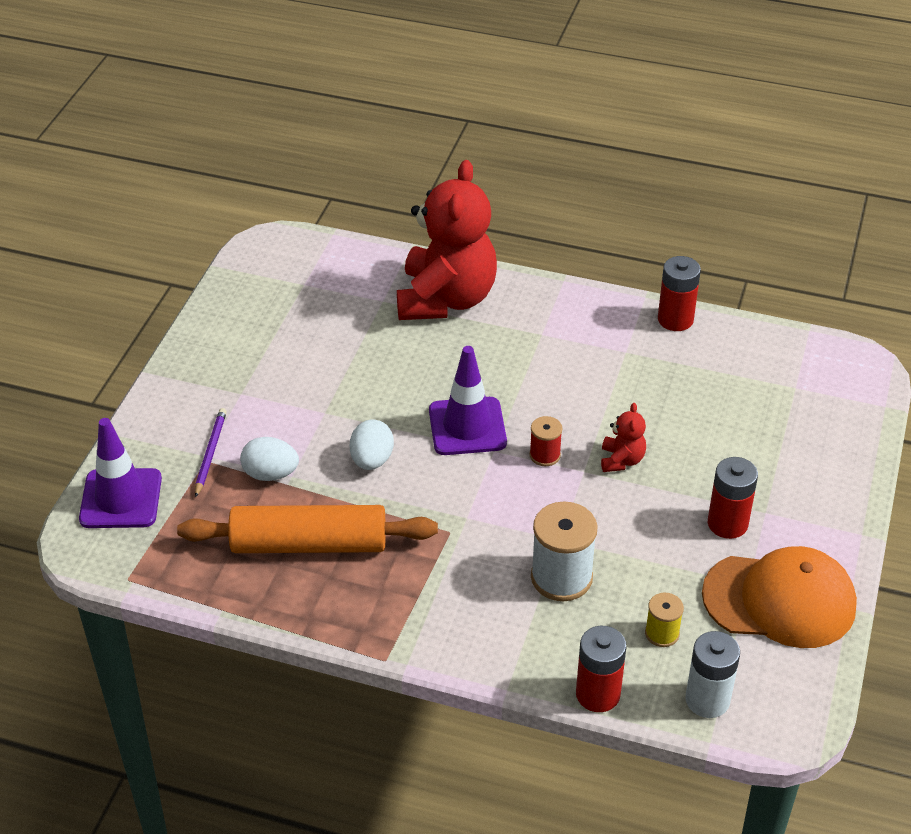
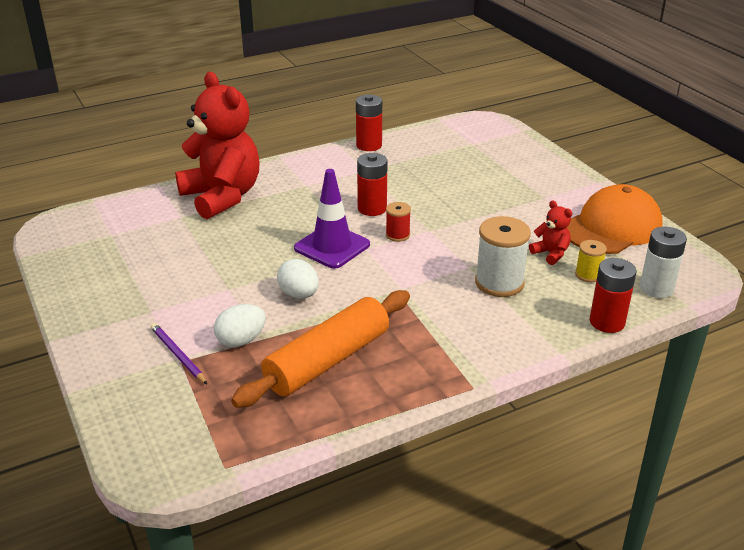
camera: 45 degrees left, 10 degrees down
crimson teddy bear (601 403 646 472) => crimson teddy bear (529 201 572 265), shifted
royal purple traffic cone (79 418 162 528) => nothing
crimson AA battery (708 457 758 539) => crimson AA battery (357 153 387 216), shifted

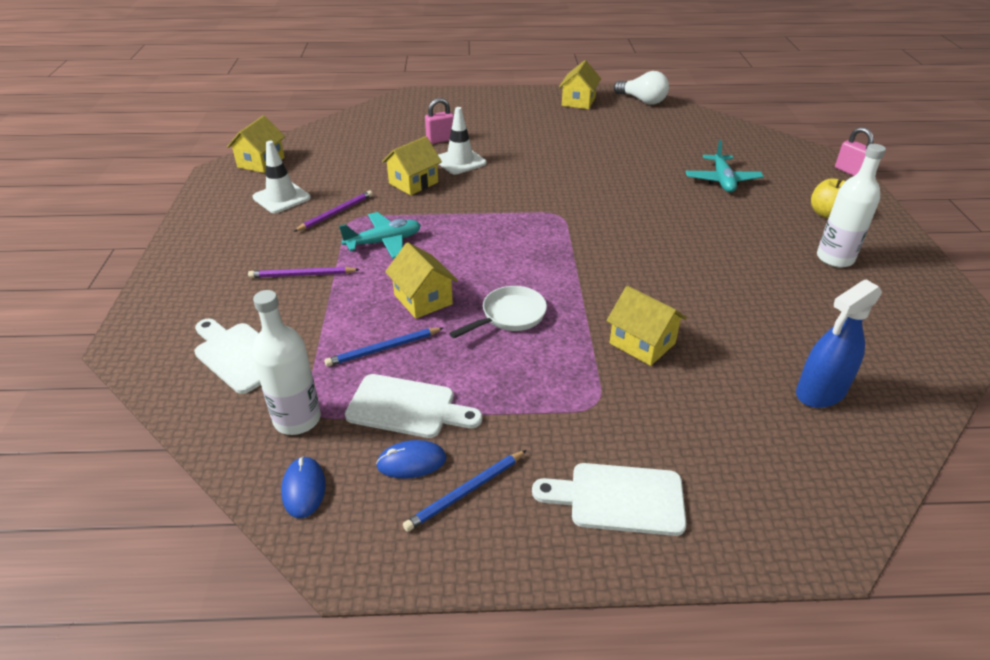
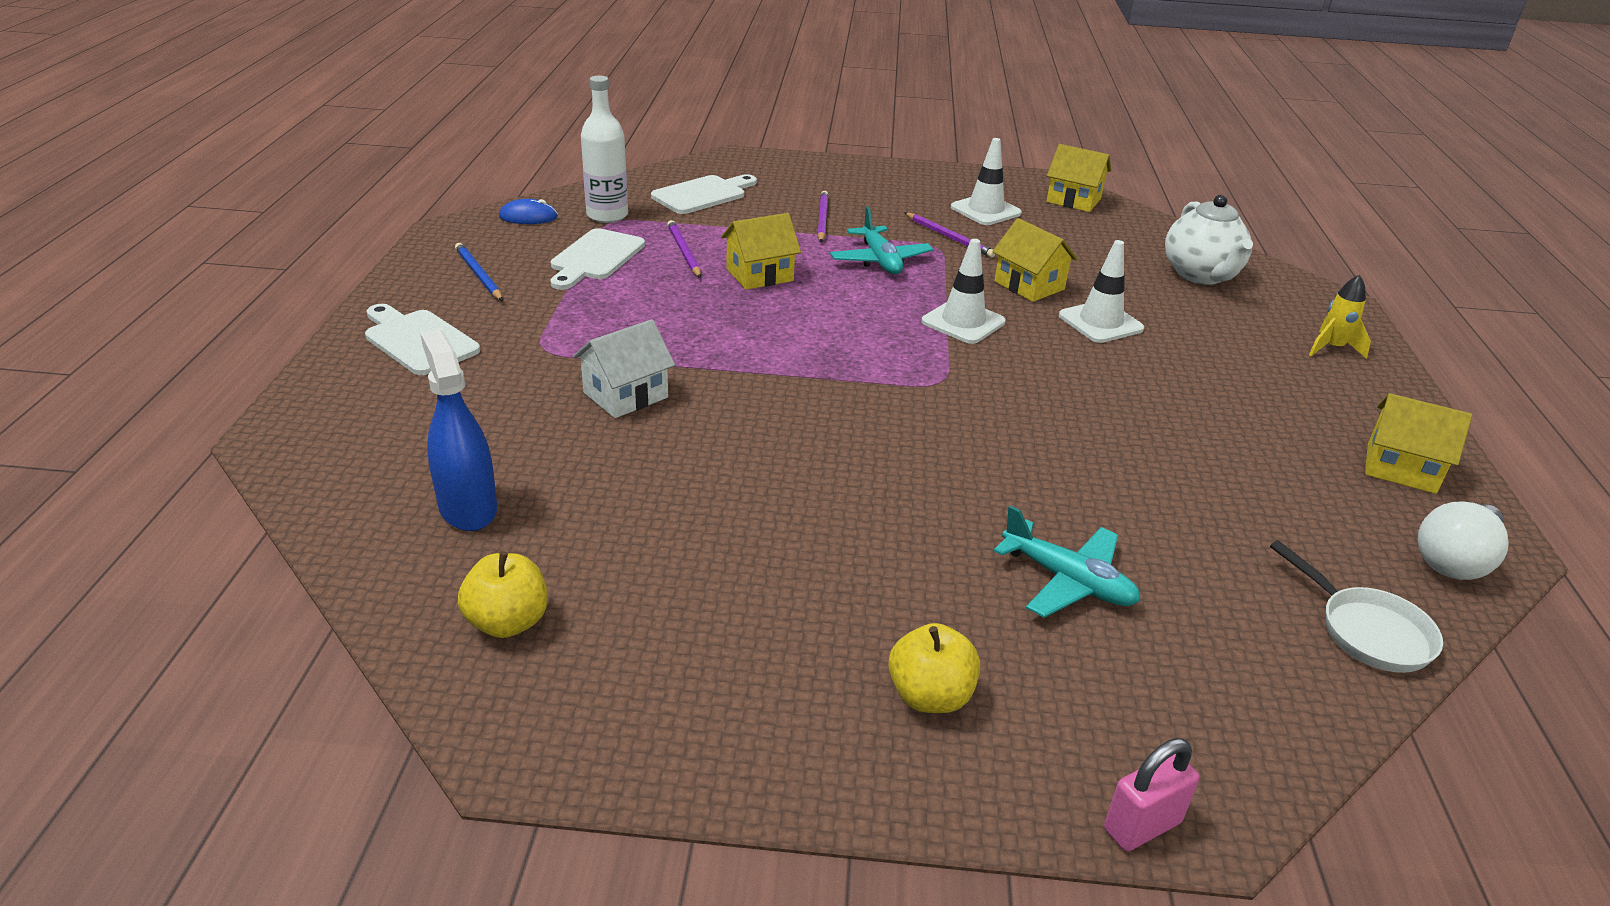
camera: 95 degrees right, 5 degrees down
pink small lock (425 98 454 144) => nothing
aqua plane (686 140 764 192) => aqua plane (994 505 1141 618), 150 degrees counterclockwise
snow-white drink bottle (817 144 886 268) => nothing
snow-white pan (449 286 547 338) => snow-white pan (1270 540 1443 673), shifted
yellow toy house (607 286 687 366) => snow-white toy house (573 319 675 418)
blue pencil (324 328 443 367) => royal purple pencil (667 220 701 278)
blue PC mouse (376 440 446 479) => nothing
snow-white chopping board (532 463 686 536) => snow-white chopping board (365 304 480 375), 60 degrees counterclockwise
nothing => snow-white teapot (1165 195 1253 285)
nothing => snow-white traffic cone (922 239 1006 344)
nothing => yellow rocket (1309 275 1371 359)
nothing => yellow toy apple (458 551 548 638)

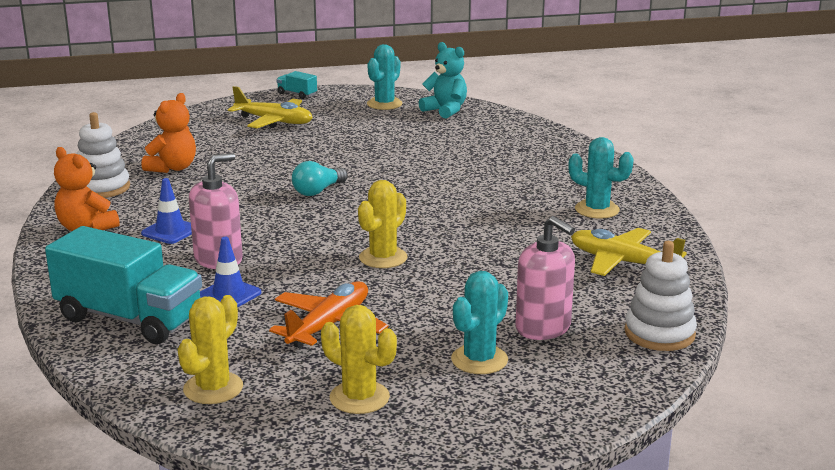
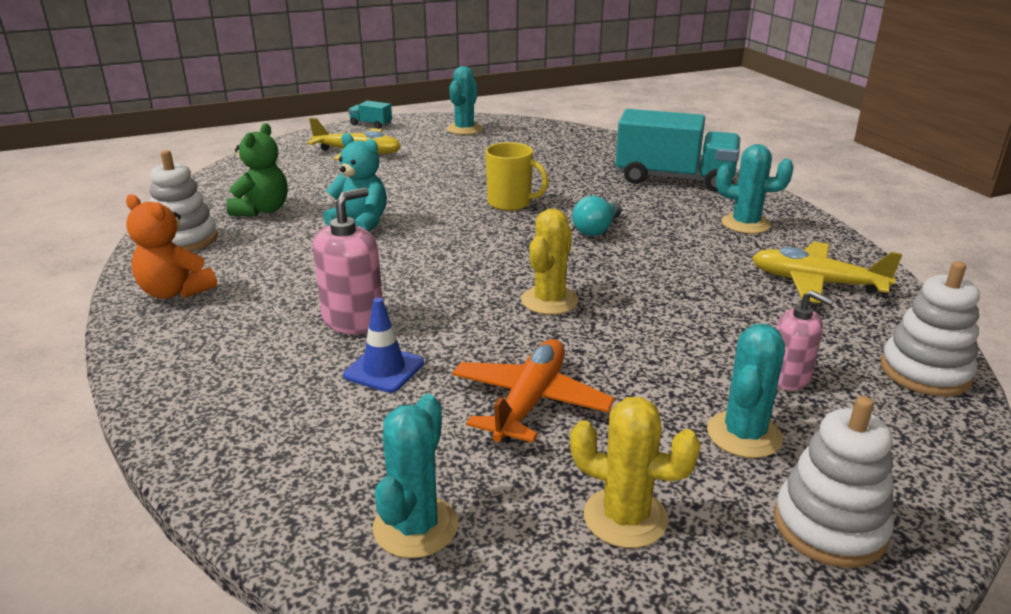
camera: 10 degrees left, 5 degrees up
aqua teddy bear (419 42 467 119) => aqua teddy bear (323 133 387 232), shifted
orange teddy bear (142 93 196 173) => leaf-green teddy bear (226 123 288 216)
aqua bulb (292 161 348 196) => aqua bulb (572 196 622 236), shifted
blue traffic cone (141 178 192 244) => nothing
pink pump bottle (515 216 575 340) => pink pump bottle (777 290 834 390), x0.67
aqua truck (45 226 202 344) => aqua truck (616 109 740 192), shifted
yellow saguaro cactus (178 295 243 404) => aqua saguaro cactus (373 394 458 558)
nothing => yellow coffee mug (485 142 549 211)
nothing => snow-white stacking rings (774 396 894 568)

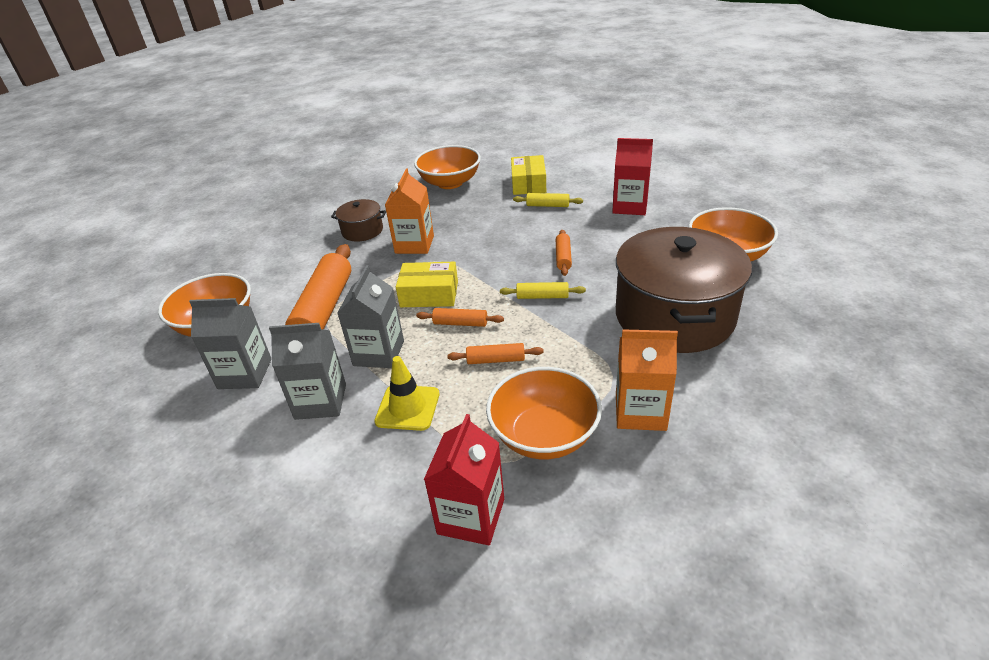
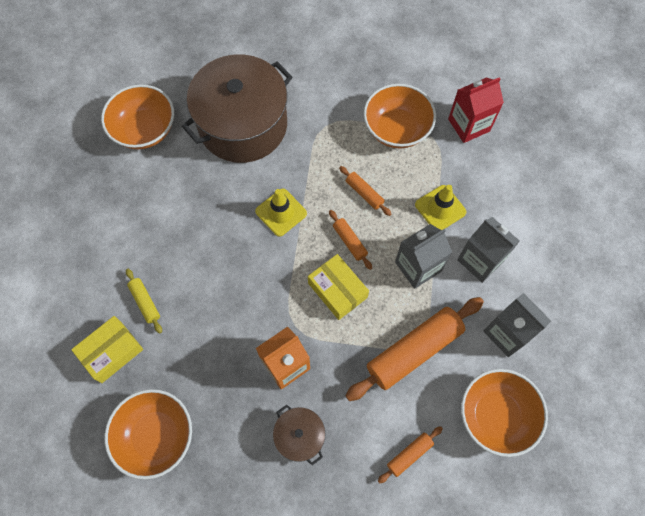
camera: 135 degrees left, 30 degrees up
crimson milk carton (612 138 653 215) => nothing
orange rolling pin (556 230 572 276) => orange rolling pin (378 426 443 483), shifted
yellow rolling pin (500 282 586 299) => yellow traffic cone (255 189 307 237)
orange milk carton (616 329 678 431) => nothing

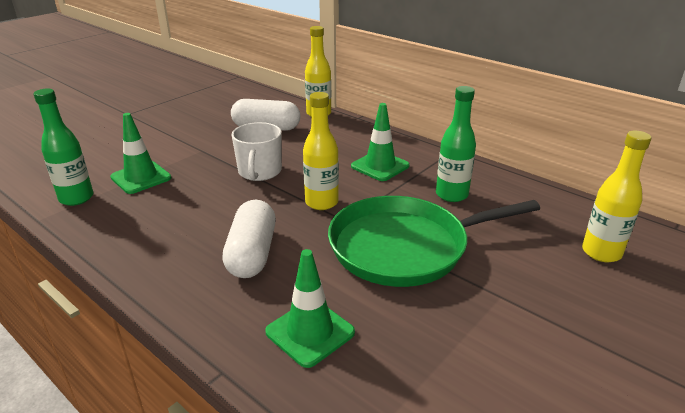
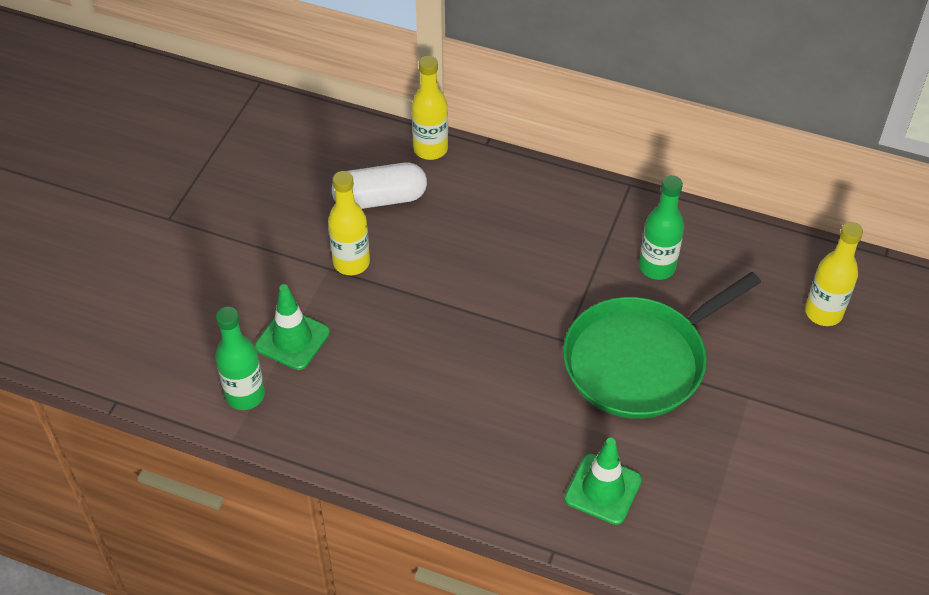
camera: 20 degrees left, 20 degrees up
yellow drink bottle (303 92 339 210) => yellow drink bottle (328 171 370 275), shifted
leaf-green traffic cone (351 103 410 181) => nothing
snow-white coffee mug (232 122 282 181) => nothing
snow-white pill shape (222 200 276 278) => nothing

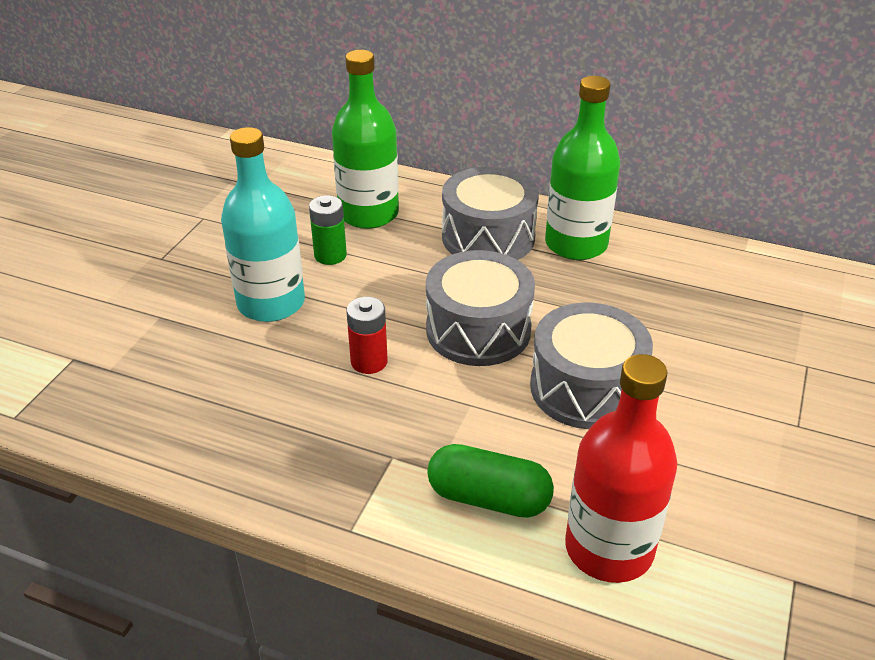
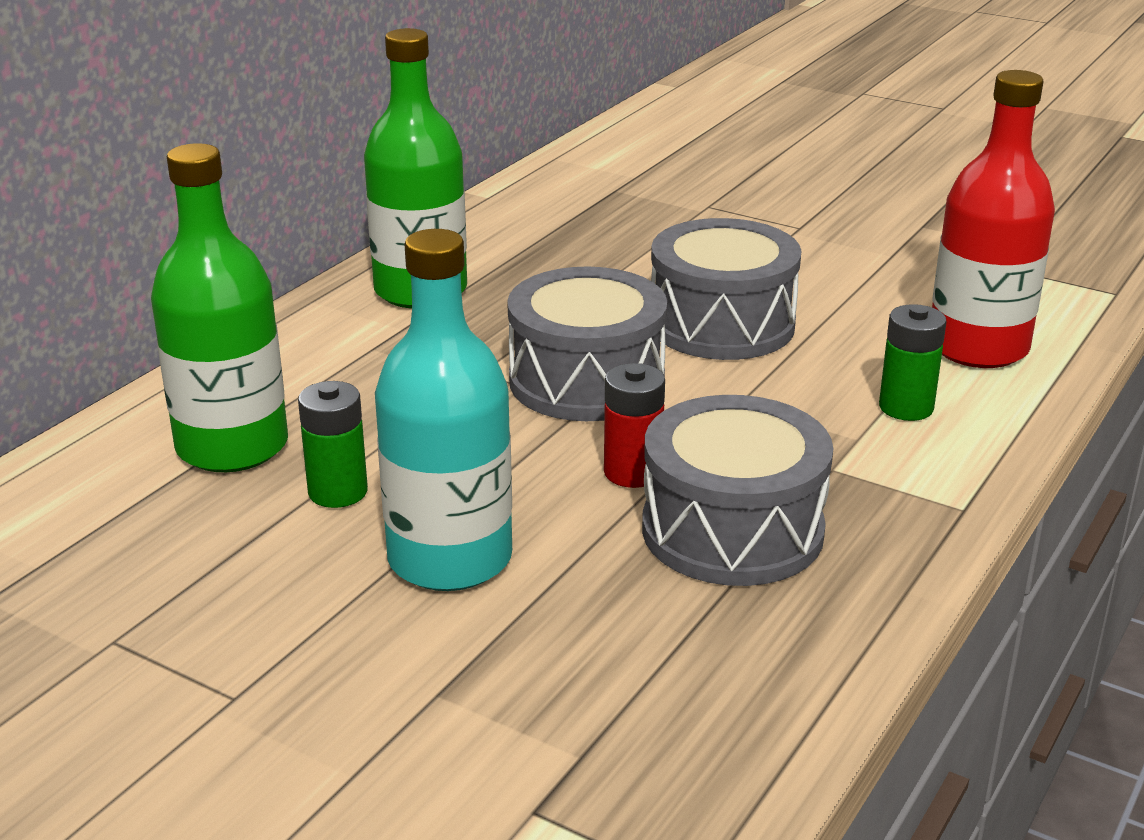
camera: 80 degrees left, 10 degrees down
gray snare drum (442 166 539 260) => gray snare drum (642 395 833 586), shifted
leaf-green pill shape (427 444 554 518) => leaf-green AA battery (879 304 946 421)

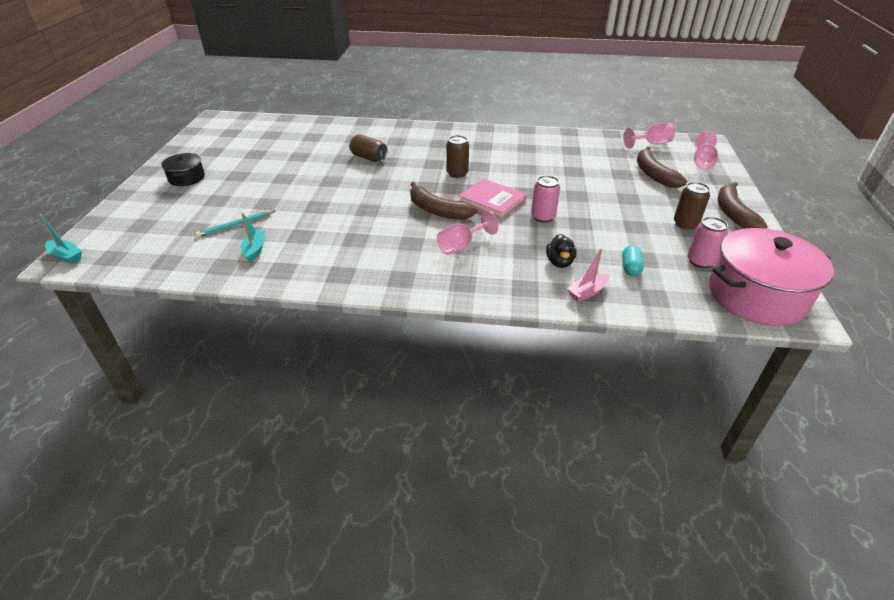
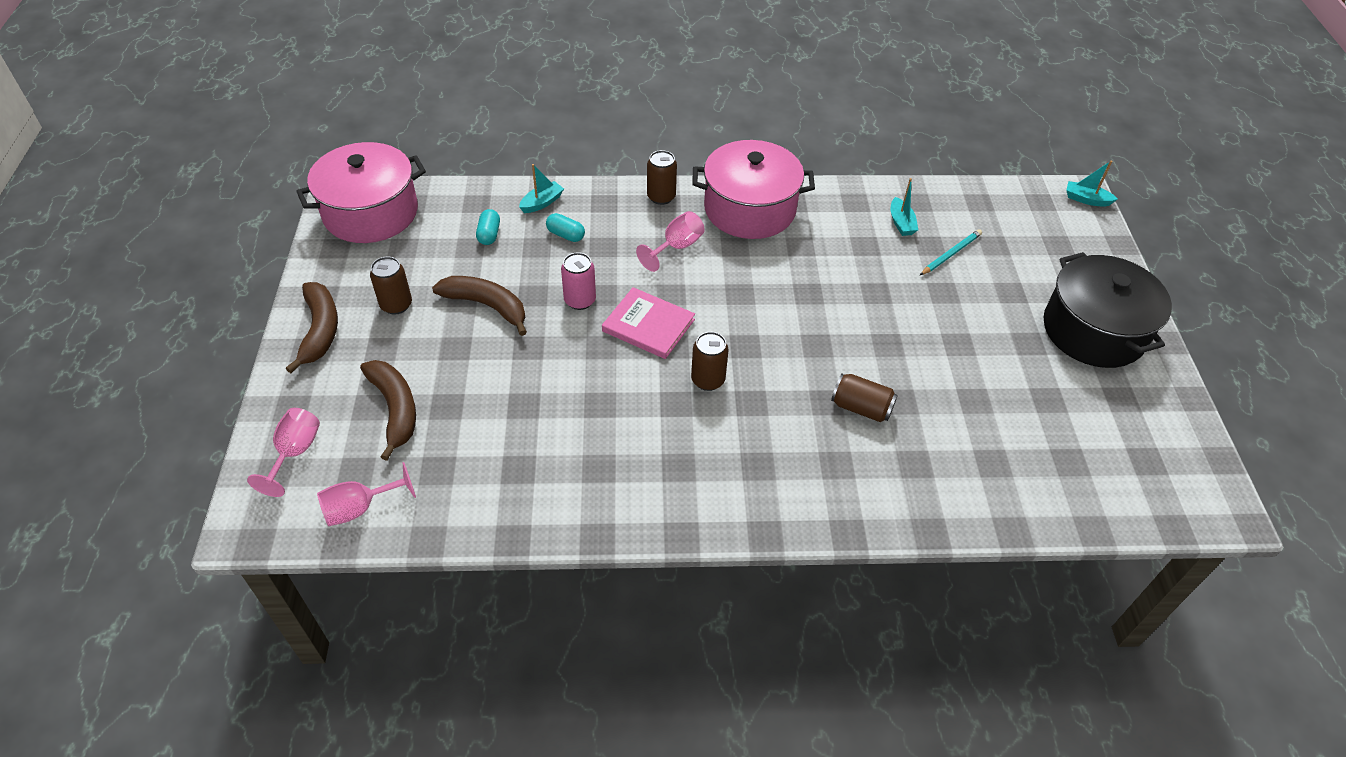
camera: 170 degrees right, 10 degrees up
jet-black cooking pot (161 153 205 186) => jet-black cooking pot (1043 252 1172 368), x2.01
russet toy banana (410 182 478 220) => russet toy banana (432 276 527 336), shifted
pink tin (687 217 728 268) => nothing
jet-black rubber duck (546 234 576 268) => aqua pill shape (546 213 585 242)
pink toy boat (567 248 609 302) => aqua toy boat (519 164 564 213)
nothing => pink cooking pot (692 140 815 239)
nothing => russet tin (647 150 677 205)

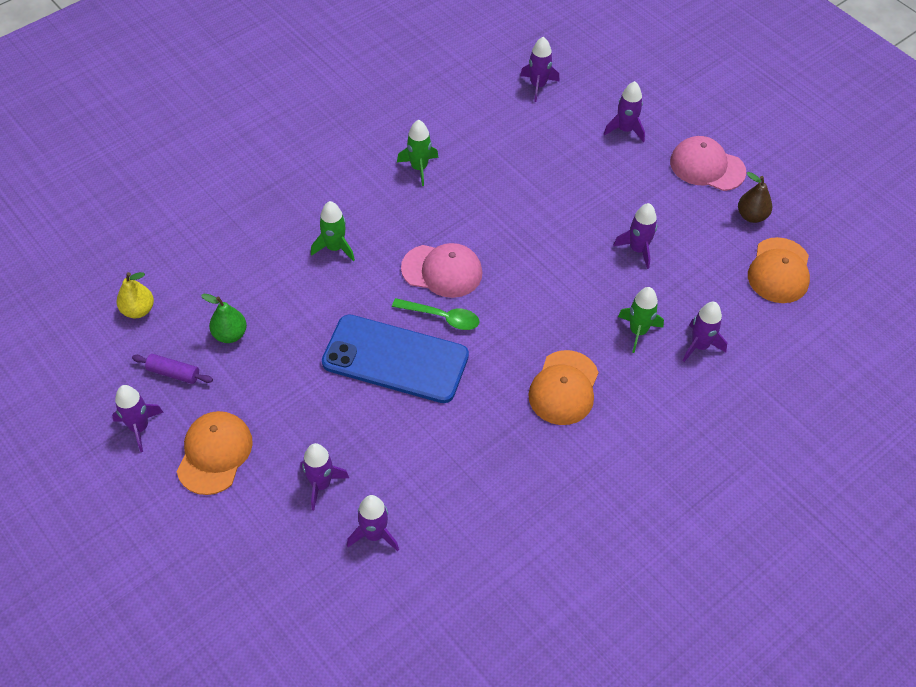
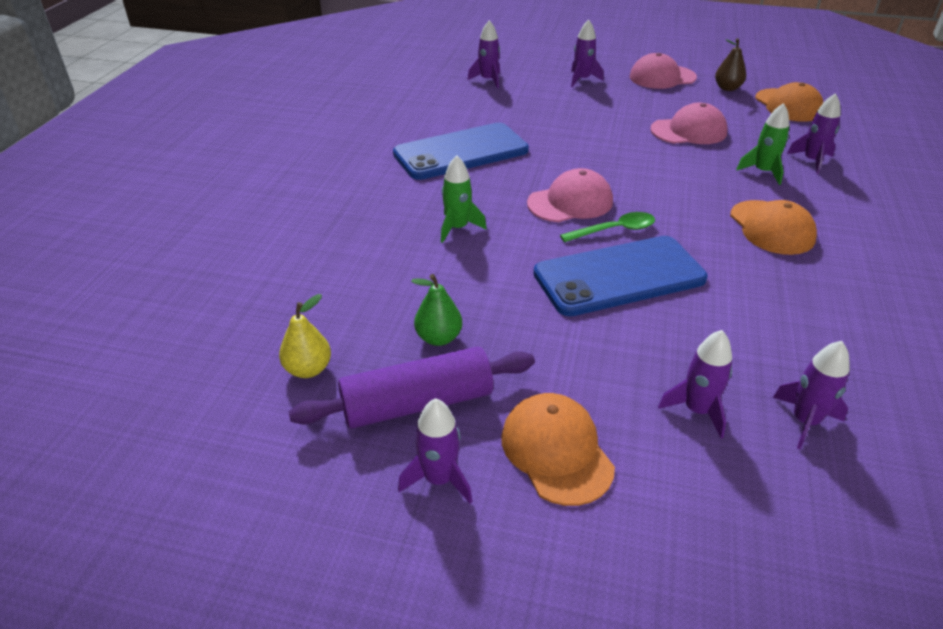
camera: 35 degrees left, 15 degrees down
leaf-green rocket (397 120 439 186) => blue mobile phone (393 123 529 180)
royal purple rocket (613 203 657 269) => pink baseball cap (650 103 727 144)
royal purple rolling pin (132 354 213 384) => royal purple rolling pin (288 347 535 429), x2.02

